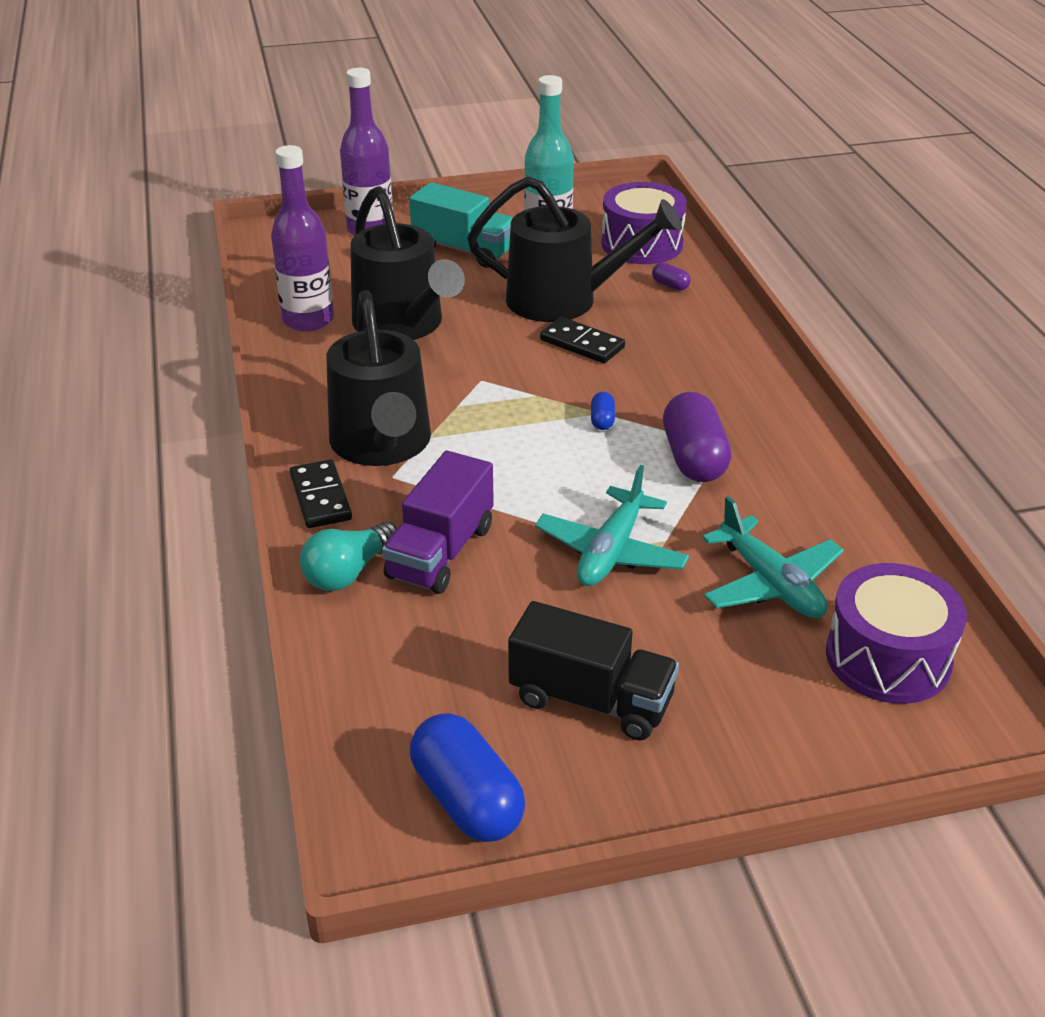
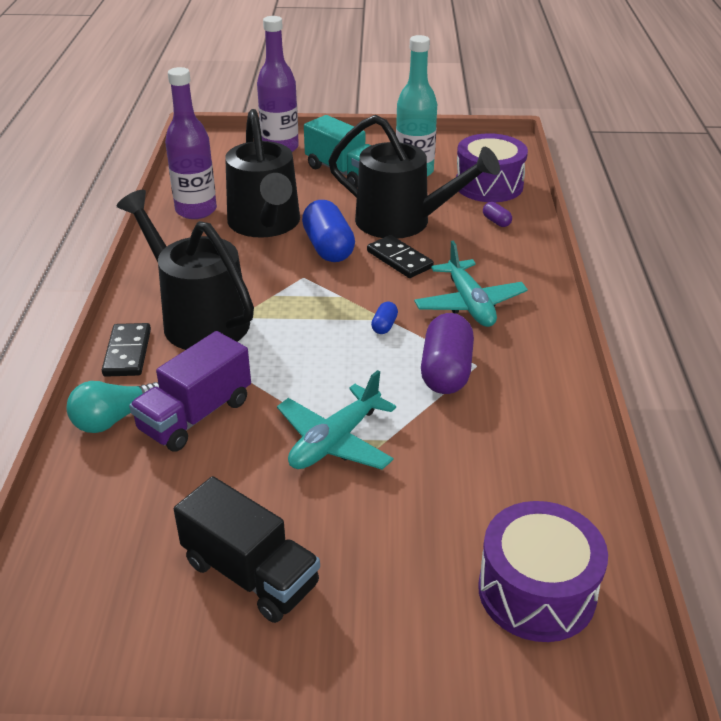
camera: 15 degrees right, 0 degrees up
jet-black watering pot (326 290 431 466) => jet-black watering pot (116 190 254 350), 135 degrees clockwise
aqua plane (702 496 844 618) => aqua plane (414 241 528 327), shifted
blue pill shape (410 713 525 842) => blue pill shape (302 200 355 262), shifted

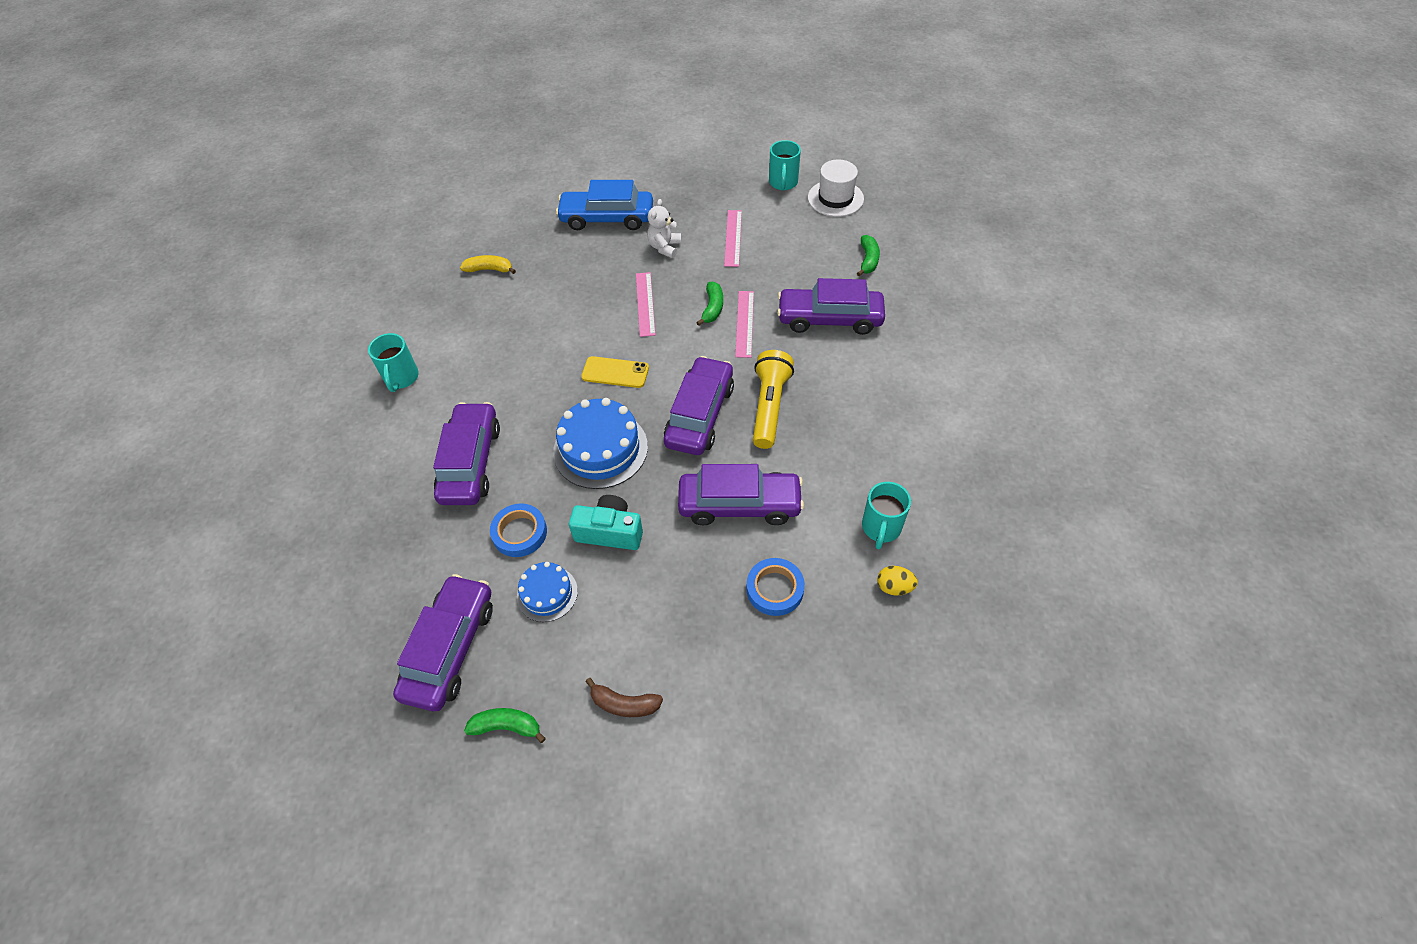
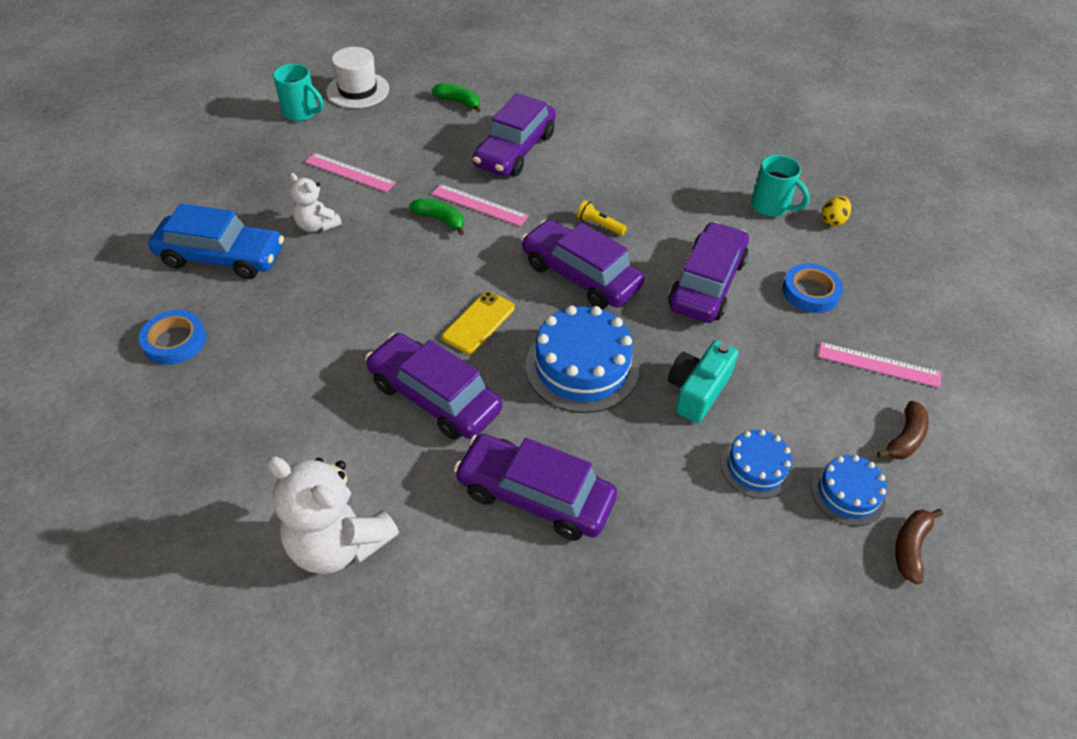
camera: 70 degrees left, 5 degrees down
blue car (556 180 653 230) => blue car (148 203 284 279), 105 degrees counterclockwise
yellow toy banana (460 255 516 274) => nothing
pink straightedge (636 272 655 337) => pink straightedge (818 342 941 388), shifted
aqua coffee mug (368 333 419 392) => snow-white teddy bear (267 457 399 574)
yellow flashlight (753 350 794 449) => yellow flashlight (577 200 627 236), x0.48
blue sticky tape (490 503 547 557) => blue sticky tape (139 310 206 365), shifted
royal purple car (393 574 493 711) => royal purple car (365 333 502 440), shifted
leaf-green toy banana (464 708 546 743) => russet toy banana (895 509 943 584)
nothing => blue layer cake (811 455 887 526)

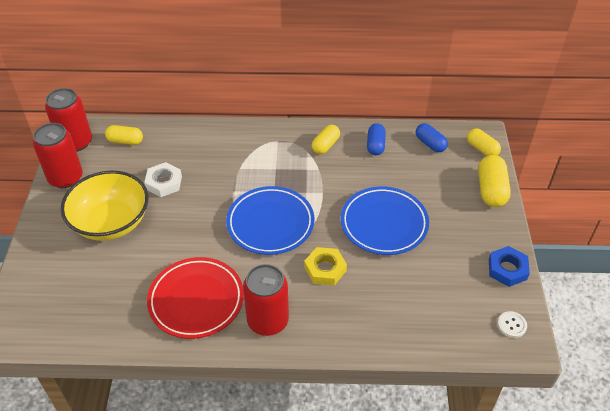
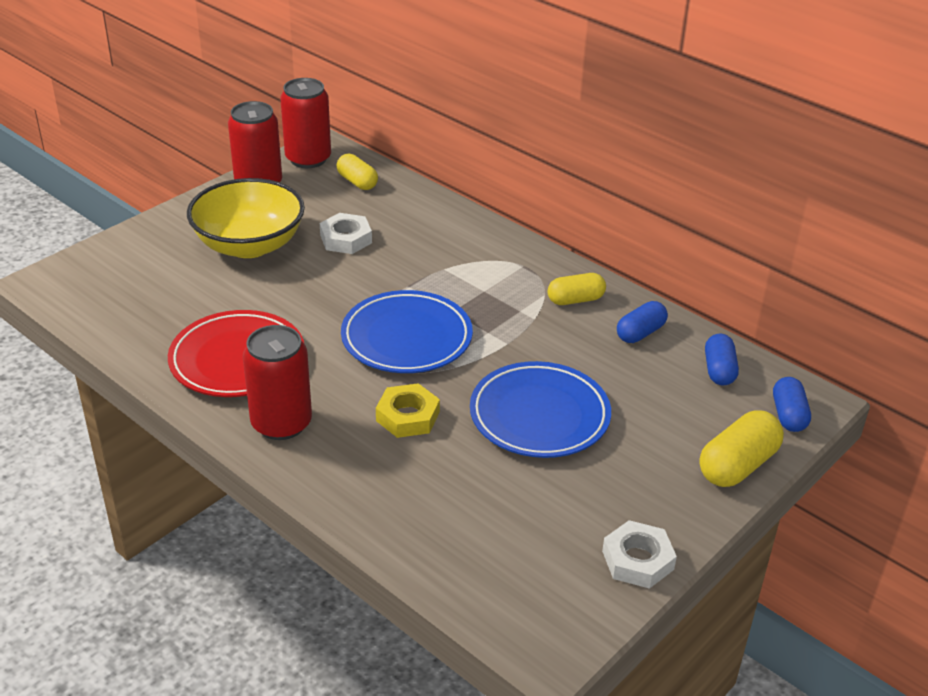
camera: 40 degrees right, 10 degrees down
yellow pill shape (467 128 501 156) => blue pill shape (773 377 811 432)
blue hex nut (489 246 530 287) => snow-white hex nut (602 520 677 589)
snow-white button (497 311 527 338) => nothing

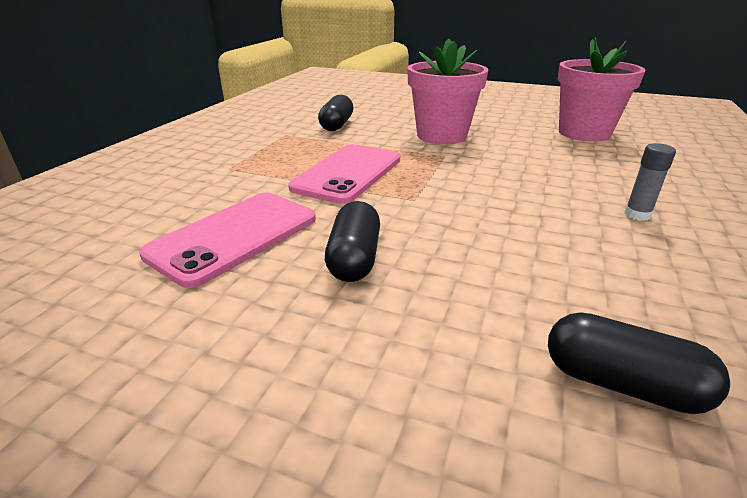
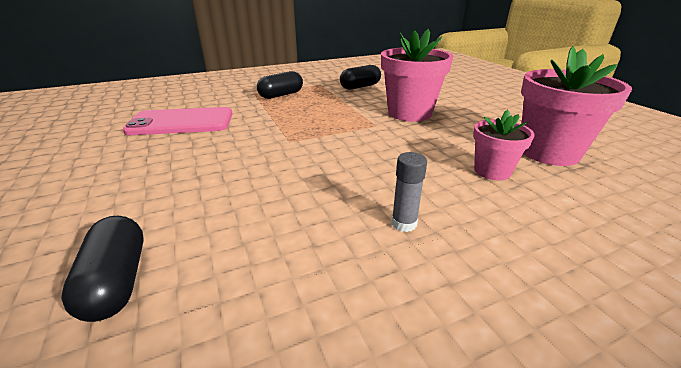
camera: 45 degrees right, 0 degrees up
pink mobile phone (289 144 400 204) => nothing
jet-black pill shape (325 201 380 282) => jet-black pill shape (257 71 303 99), shifted
nothing => pink plant pot (473 110 534 180)

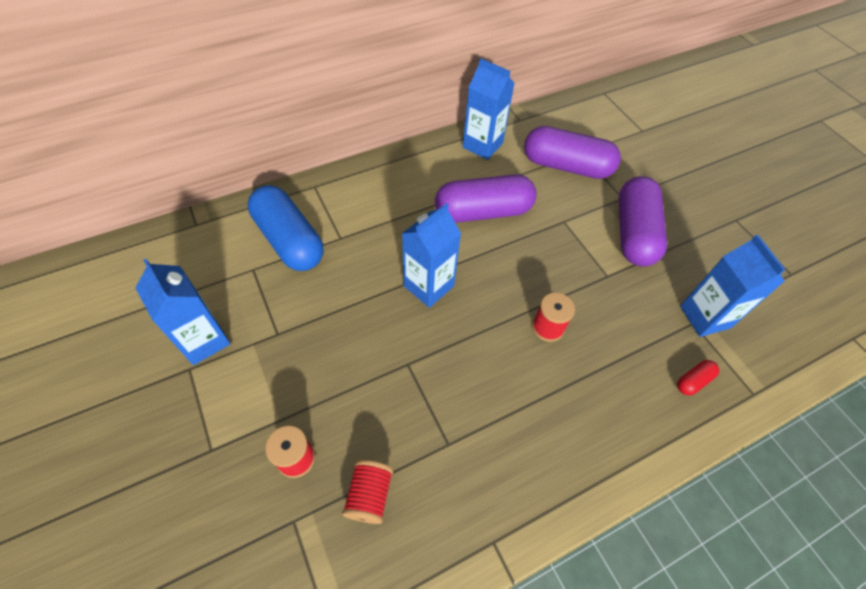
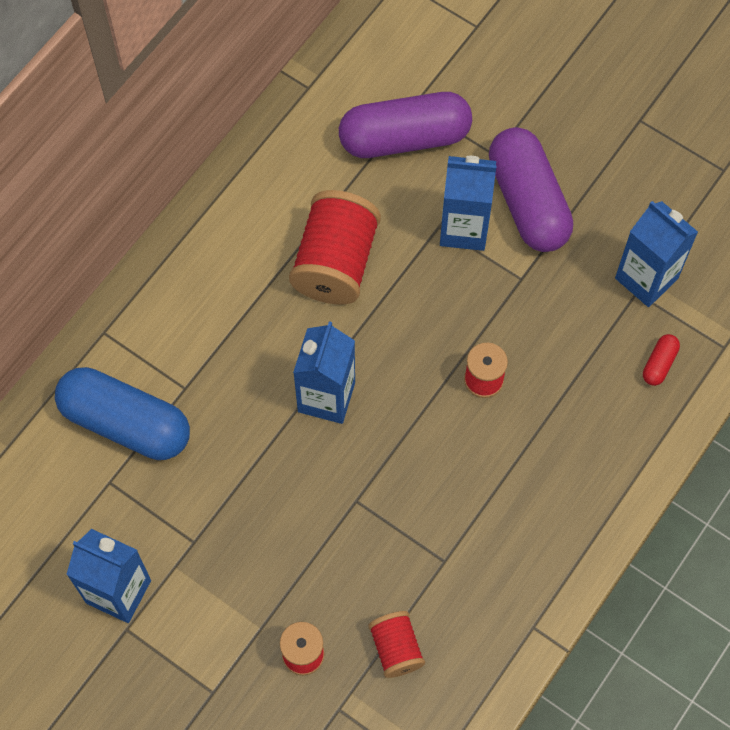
camera: 25 degrees left, 10 degrees up
blue milk carton (462 58 515 160) => blue milk carton (440 156 497 251), shifted
royal purple pill shape (435 175 537 223) => crimson spool (289 190 381 305)

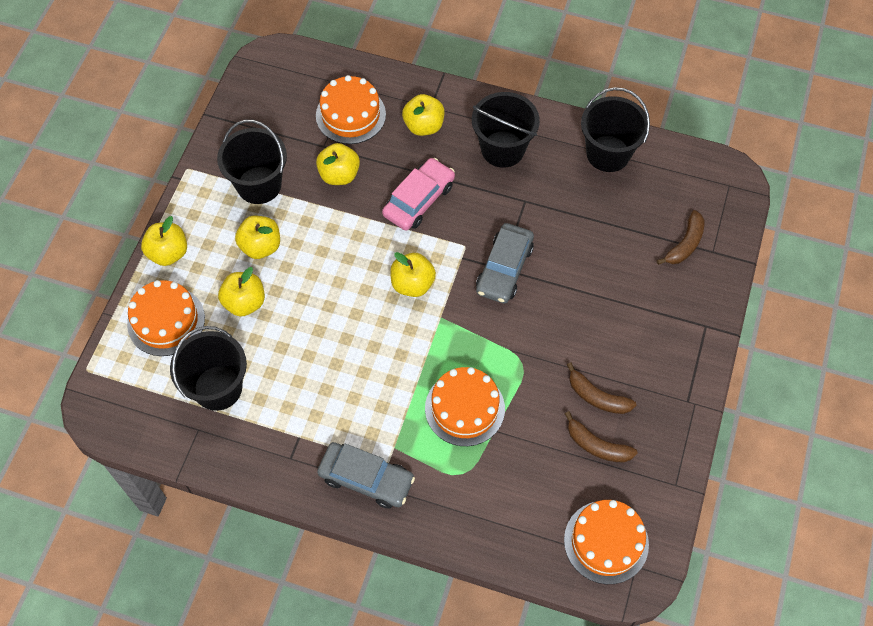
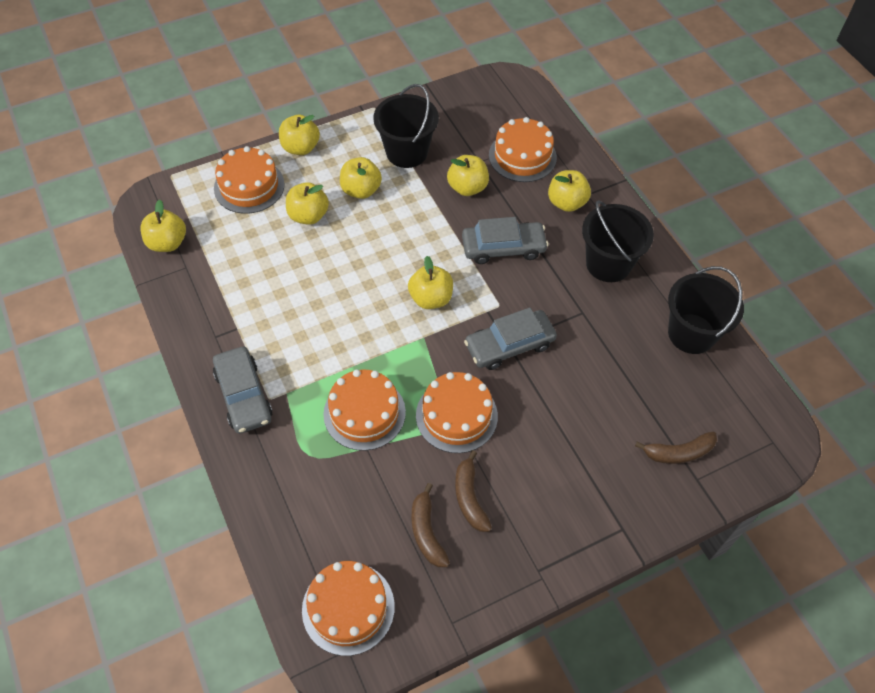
camera: 45 degrees right, 5 degrees down
pink car (382 158 455 231) => gray car (462 217 548 264)
jet-black pail (170 326 247 411) => nothing
nothing => yellow toy apple (140 200 186 252)
nothing => orange layer cake (416 372 498 453)

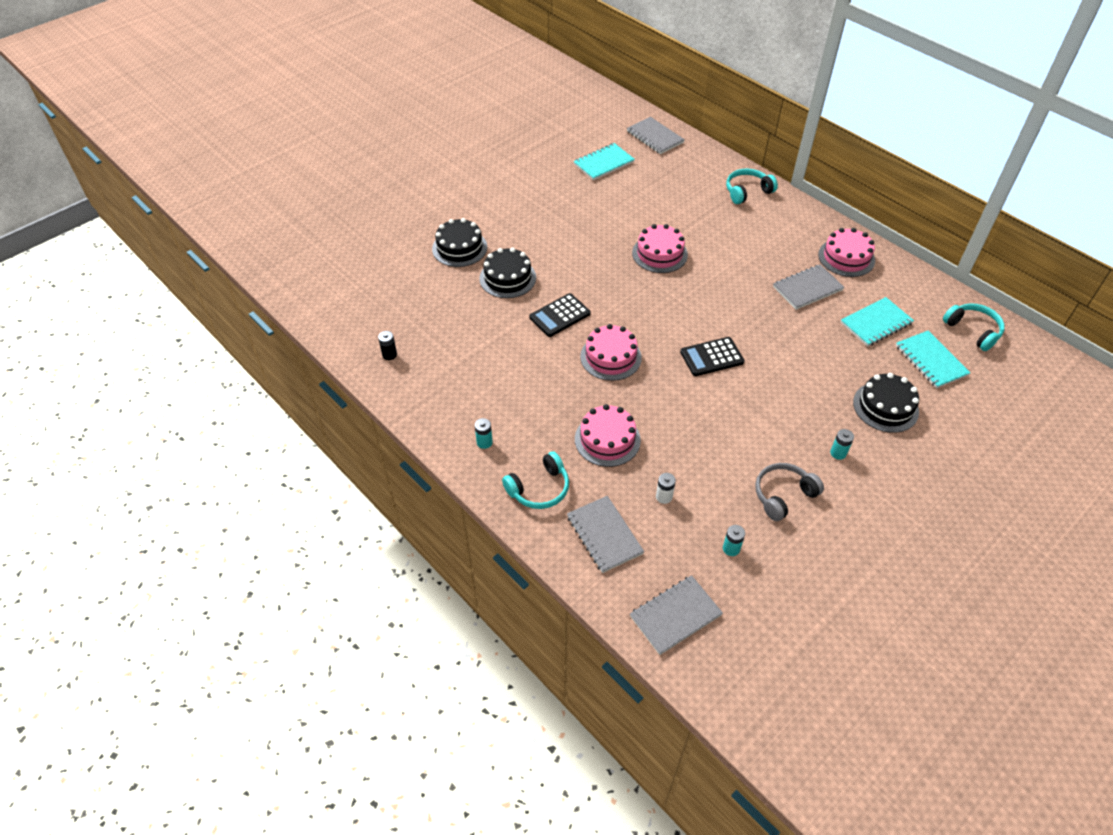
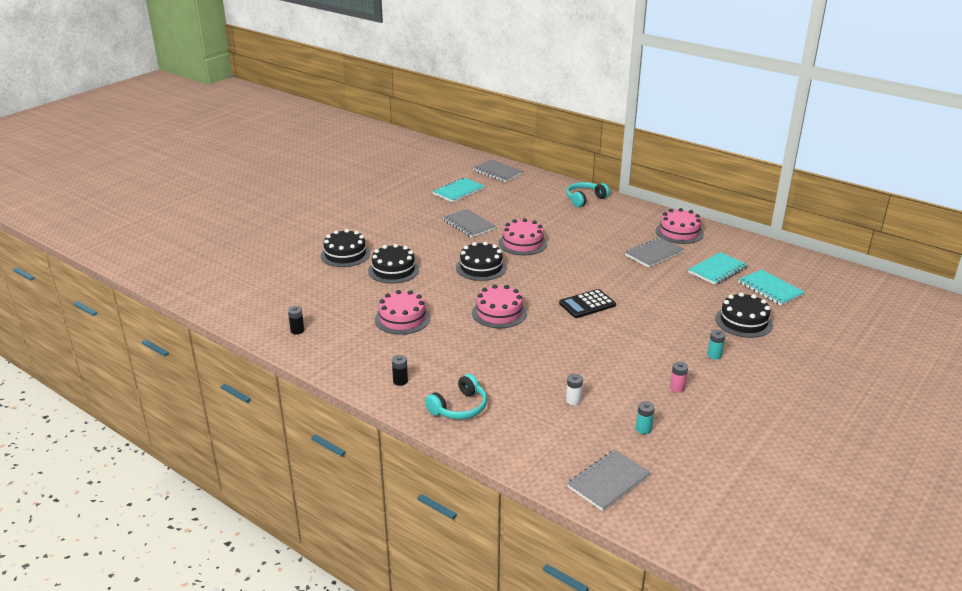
camera: 10 degrees left, 20 degrees down
jet-black pocket calculator (529 293 590 337) => nothing
aqua headphones (943 304 1005 351) => nothing
pink layer cake (575 404 641 467) => pink layer cake (375 290 430 335), shifted
aqua AA battery (475 418 493 449) => jet-black AA battery (392 355 408 386)
gray headphones (755 463 824 521) => pink AA battery (670 361 688 393)
gray notepad (567 496 644 573) => gray notepad (443 209 496 238), shifted
nothing => jet-black layer cake (456 242 507 281)

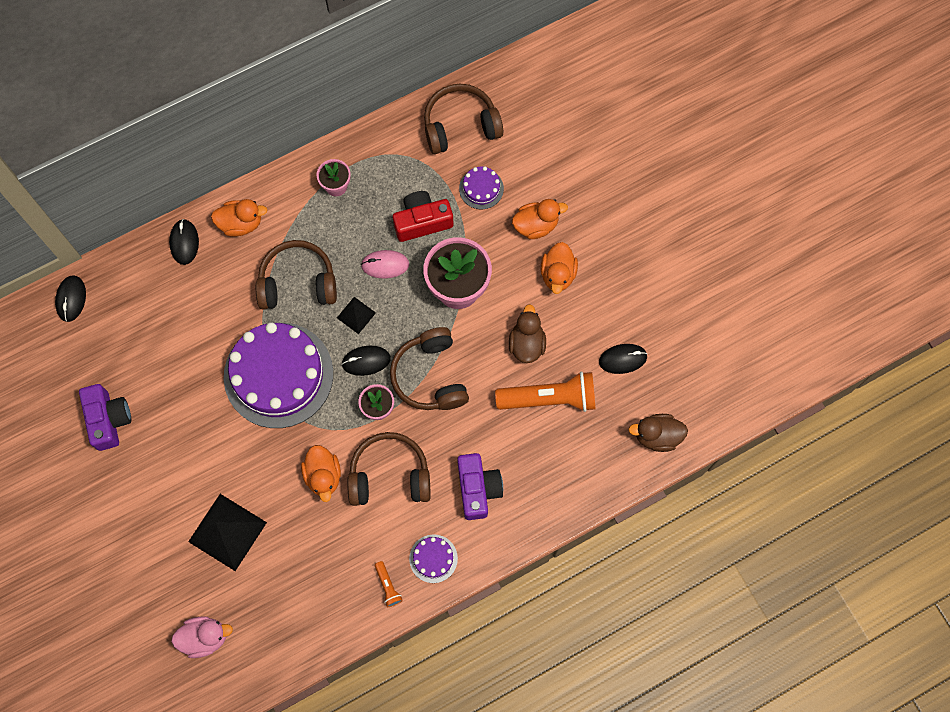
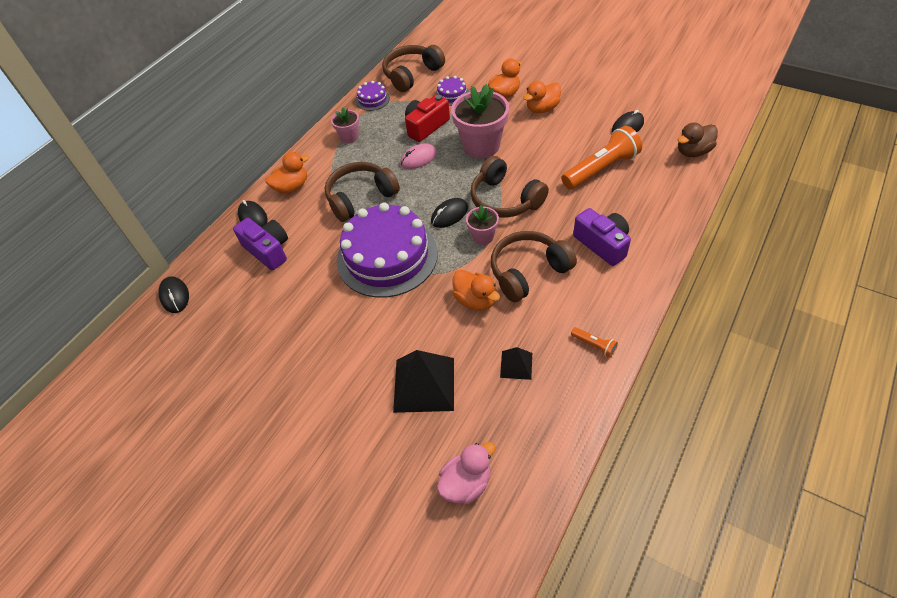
camera: 25 degrees left, 20 degrees down
orange rubber duck (541 242 578 294) => orange rubber duck (523 81 561 113), 75 degrees clockwise
jet-black pyramid shape (337 297 376 334) => jet-black pyramid shape (500 347 532 380), shifted
russet rubber duck (509 304 546 363) => nothing
royal purple photo camera (79 384 131 451) => royal purple photo camera (233 218 288 270), shifted
royal purple layer cake (409 534 458 583) => royal purple layer cake (356 81 390 111), shifted

